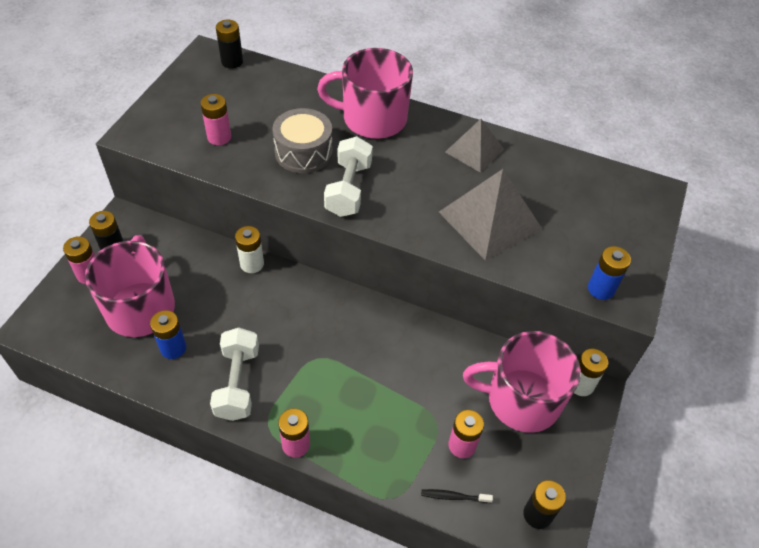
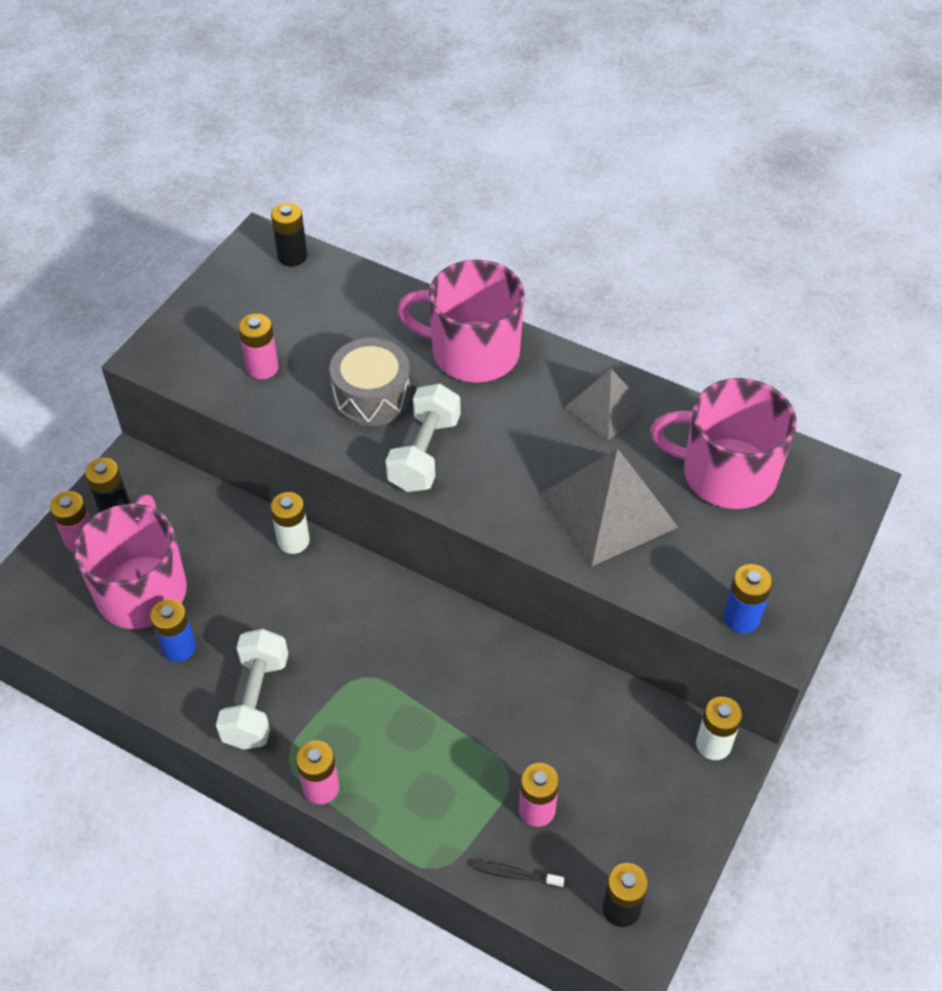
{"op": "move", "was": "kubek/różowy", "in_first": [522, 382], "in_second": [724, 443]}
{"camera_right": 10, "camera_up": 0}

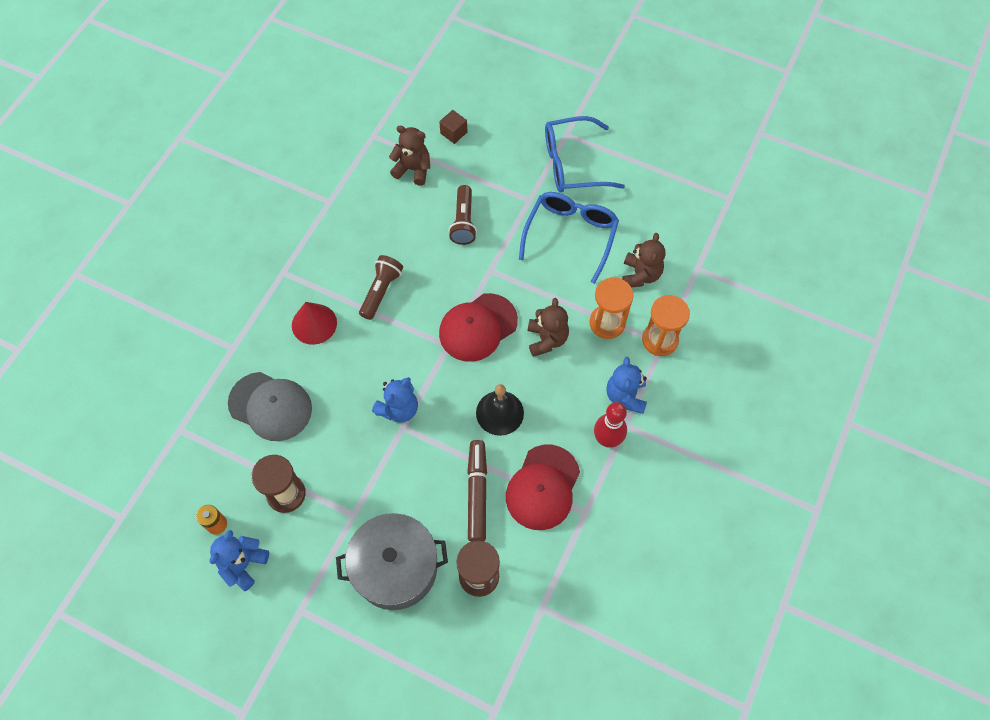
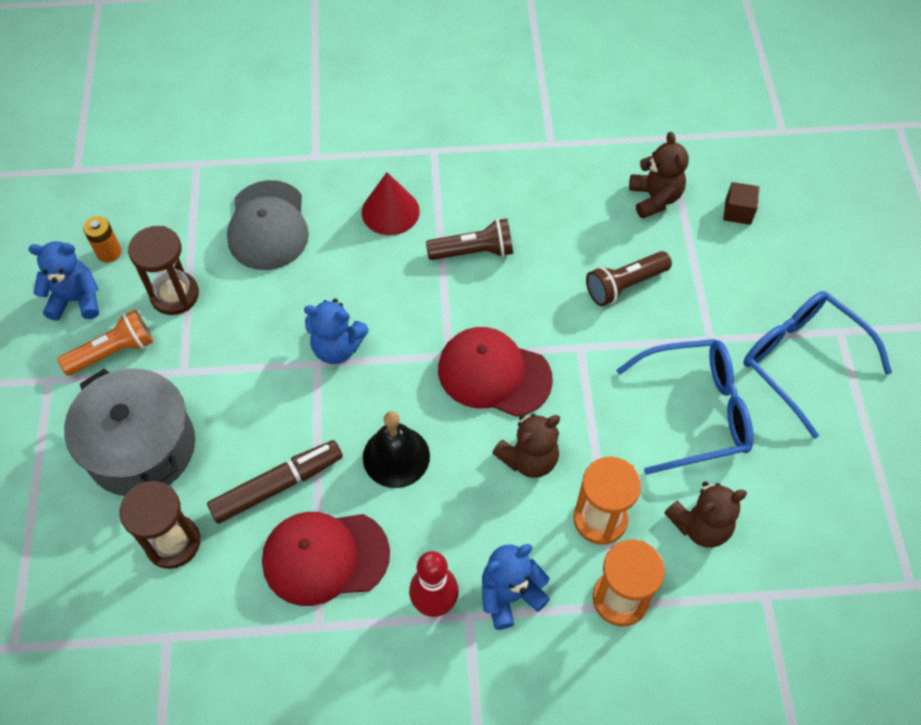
{"op": "insert", "now": "latarka/pomarańczowy", "in_second": [105, 342]}
{"camera_right": 60, "camera_up": -5}

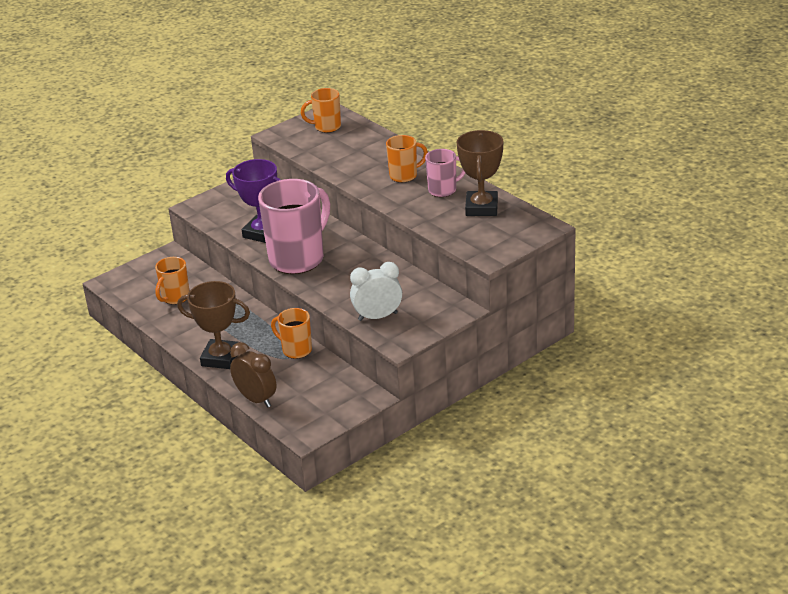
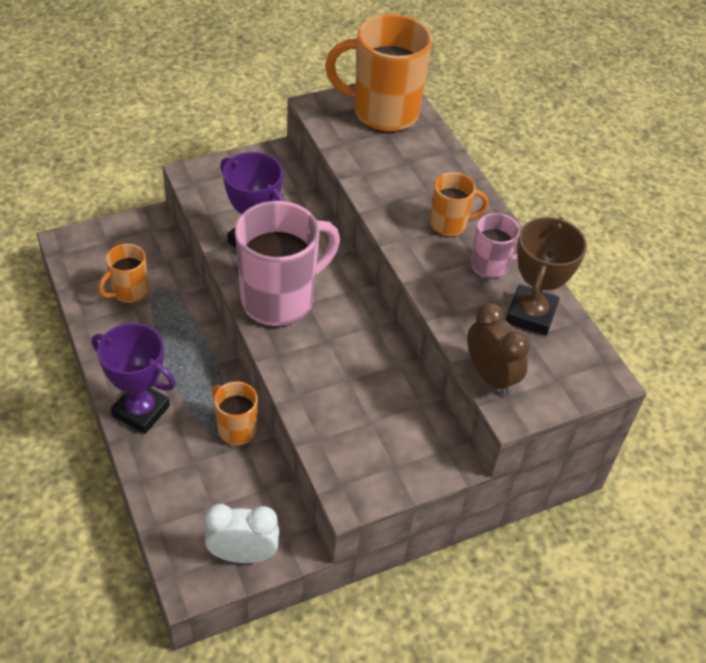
{"op": "recolor", "was": "puchar/brązowy", "now": "puchar/fioletowy", "in_first": [213, 325], "in_second": [134, 378]}
{"op": "move", "was": "budzik/brązowy", "in_first": [253, 374], "in_second": [498, 349]}
{"op": "resize", "was": "kubek/pomarańczowy", "in_first": [321, 110], "in_second": [378, 73], "ratio": 1.94}
{"op": "move", "was": "budzik/biały", "in_first": [376, 291], "in_second": [242, 533]}
{"camera_right": 10, "camera_up": 15}

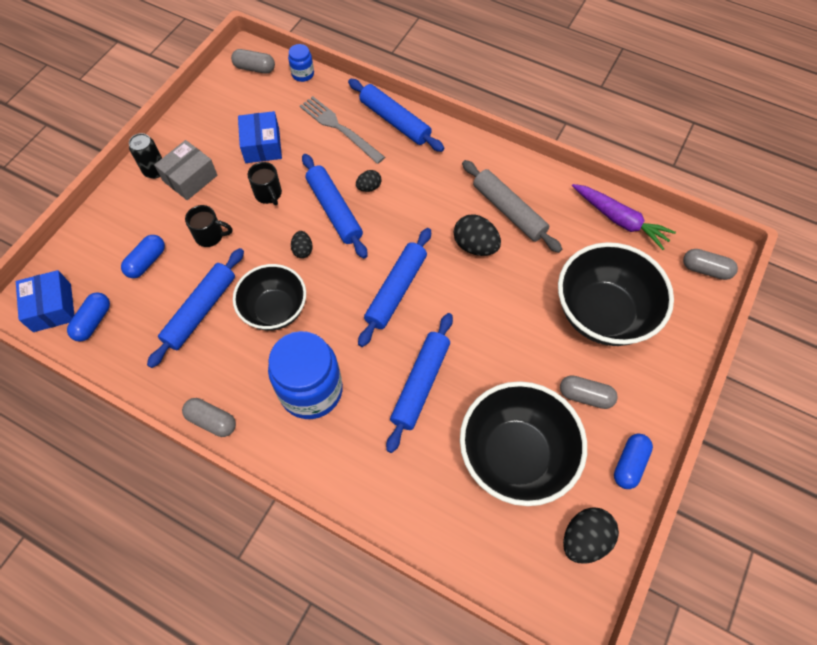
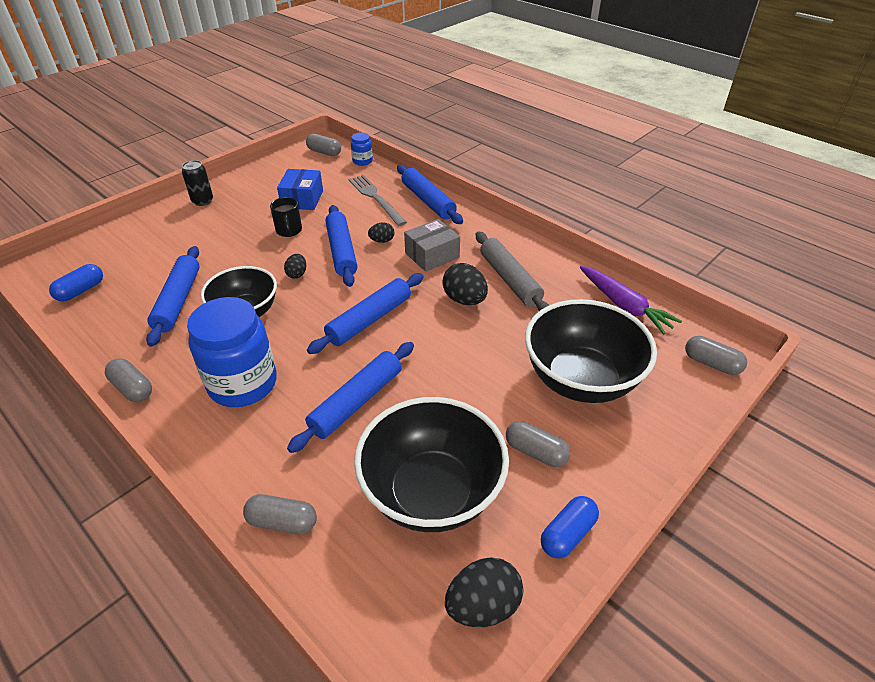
{"op": "delete", "was": "pudełko/niebieski", "in_first": [45, 301]}
{"op": "delete", "was": "kapsułka/niebieski", "in_first": [143, 256]}
{"op": "rotate", "was": "wałek do ciasta/niebieski", "in_first": [195, 308], "in_second": [173, 296], "clockwise": -45}
{"op": "move", "was": "pudełko/szary", "in_first": [185, 170], "in_second": [432, 245]}
{"op": "delete", "was": "kubek/czarny", "in_first": [208, 226]}
{"op": "insert", "now": "kapsułka/szary", "in_second": [280, 514]}
{"camera_right": 15, "camera_up": -20}

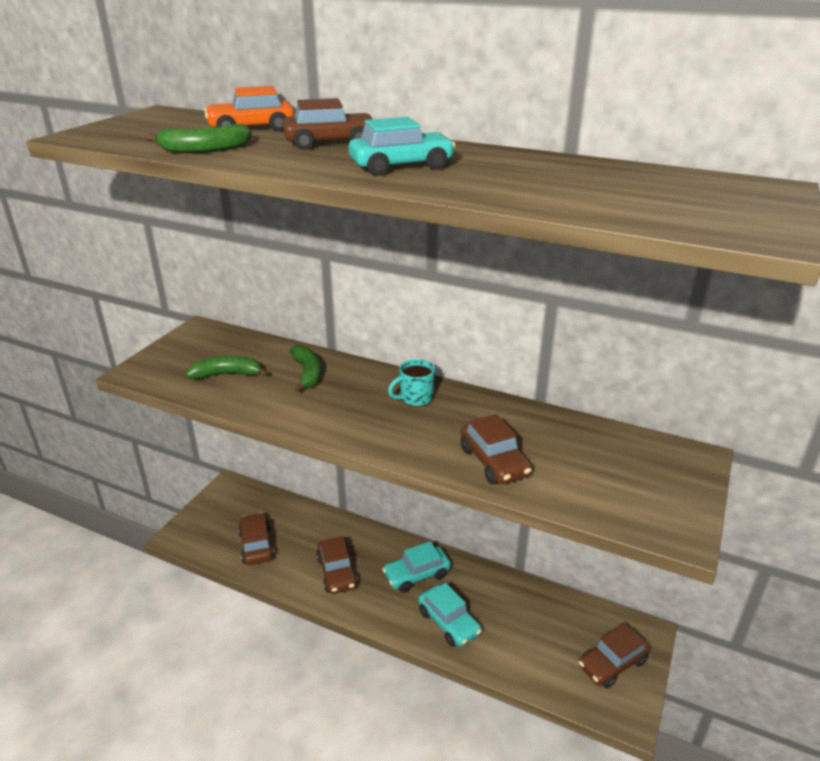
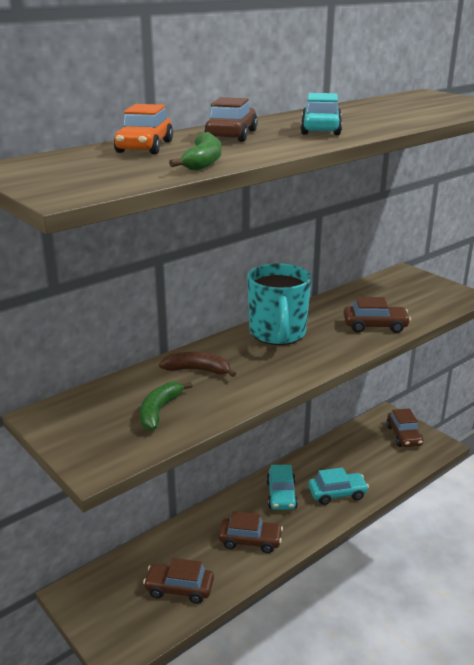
{"op": "recolor", "was": "banan/zielony", "now": "banan/brązowy", "in_first": [305, 369], "in_second": [197, 364]}
{"op": "resize", "was": "kubek/turkusowy", "in_first": [411, 383], "in_second": [279, 304], "ratio": 2.08}
{"camera_right": -65, "camera_up": -5}

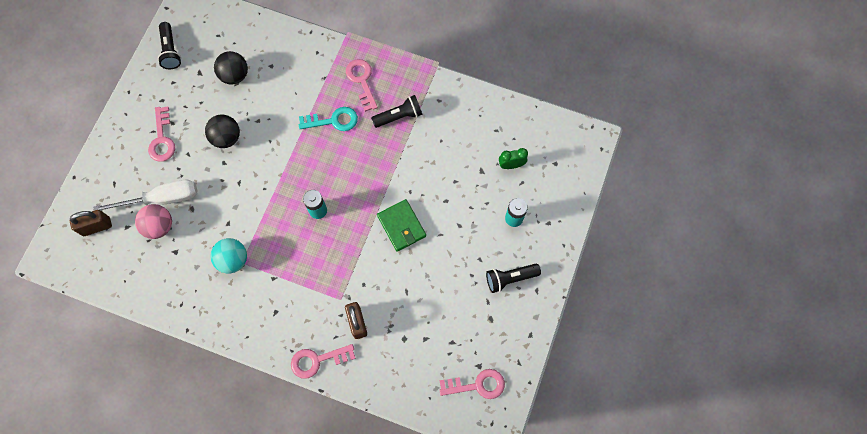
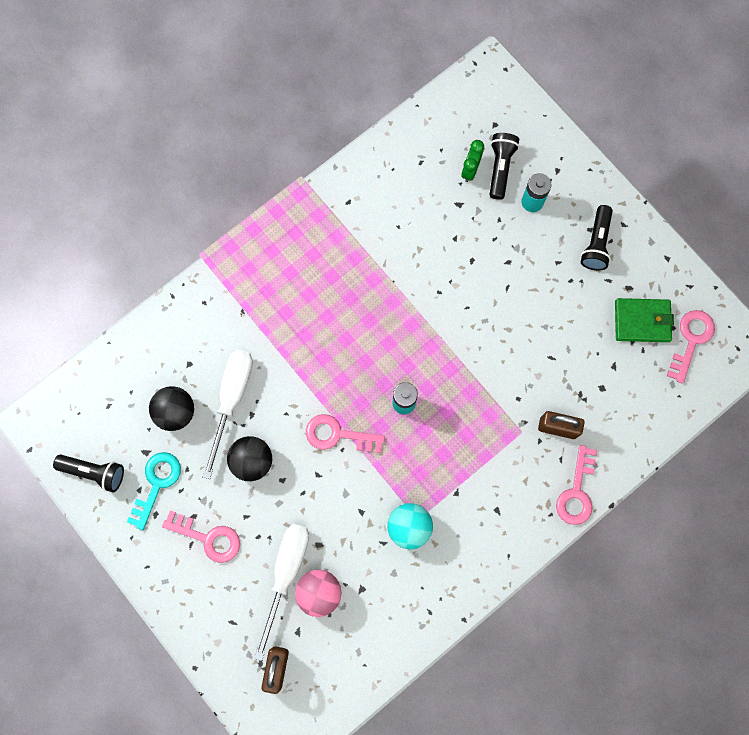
{"op": "move", "was": "klucz/turkusowy", "in_first": [328, 119], "in_second": [154, 491]}
{"op": "move", "was": "klucz/różowy", "in_first": [362, 85], "in_second": [345, 433]}
{"op": "move", "was": "latarka/czarny", "in_first": [396, 111], "in_second": [504, 166]}
{"op": "move", "was": "portfel/zielony", "in_first": [401, 225], "in_second": [644, 320]}
{"op": "insert", "now": "śrubokręt/biały", "in_second": [227, 414]}
{"camera_right": -60, "camera_up": 5}

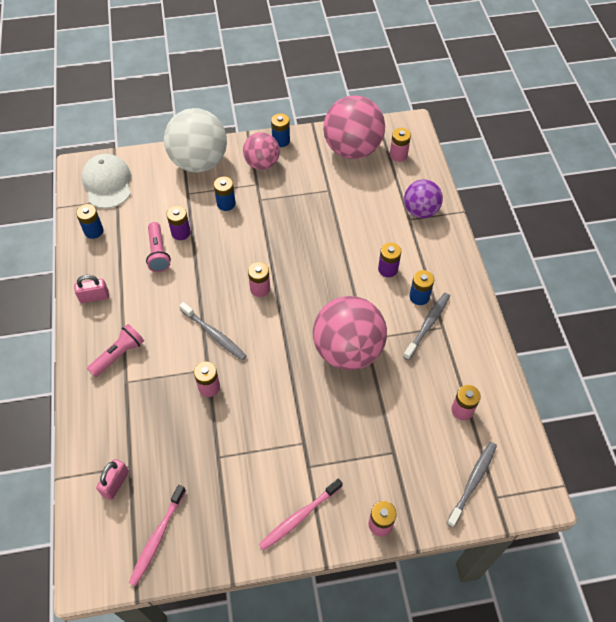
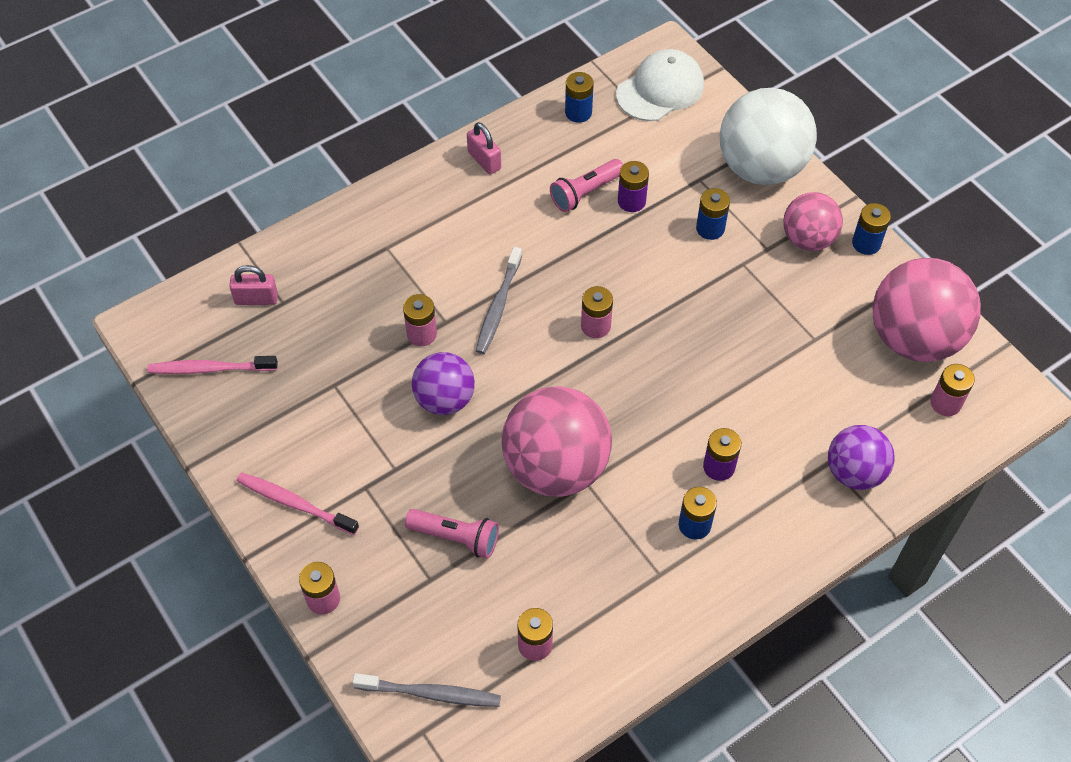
{"op": "move", "was": "latarka/różowy", "in_first": [115, 350], "in_second": [452, 533]}
{"op": "delete", "was": "szczoteczka do zębów/szary", "in_first": [426, 326]}
{"op": "insert", "now": "piłka/fioletowy", "in_second": [443, 383]}
{"camera_right": 65, "camera_up": 0}

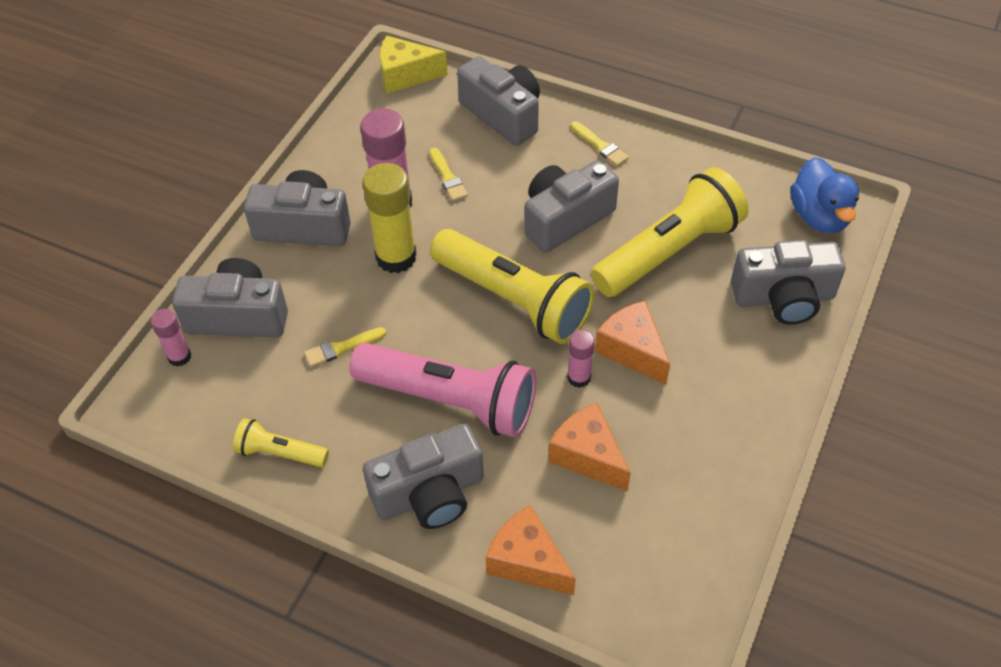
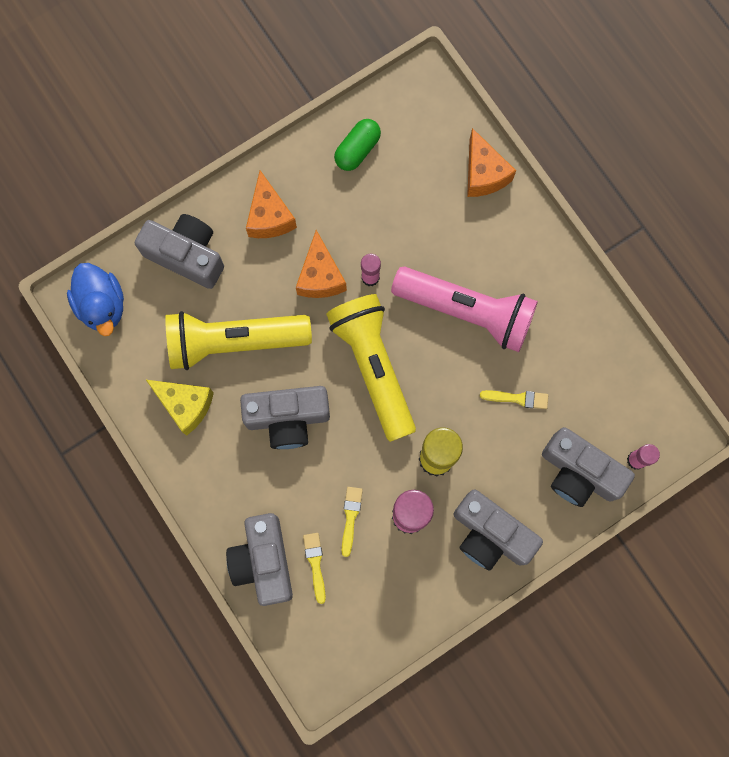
{"op": "delete", "was": "latarka/żółty", "in_first": [281, 442]}
{"op": "rotate", "was": "latarka/różowy", "in_first": [442, 390], "in_second": [464, 309], "clockwise": 150}
{"op": "delete", "was": "aparat fotograficzny/szary", "in_first": [423, 476]}
{"op": "move", "was": "ser/żółty", "in_first": [414, 65], "in_second": [180, 408]}
{"op": "move", "was": "ser/pomarańczowy", "in_first": [589, 447], "in_second": [271, 204]}
{"op": "move", "was": "pędzel/żółty", "in_first": [600, 143], "in_second": [314, 568]}
{"op": "rotate", "was": "kaczka/niebieski", "in_first": [824, 195], "in_second": [95, 299], "clockwise": 135}
{"op": "insert", "now": "kapsułka/zielony", "in_second": [357, 145]}
{"camera_right": -150, "camera_up": 25}

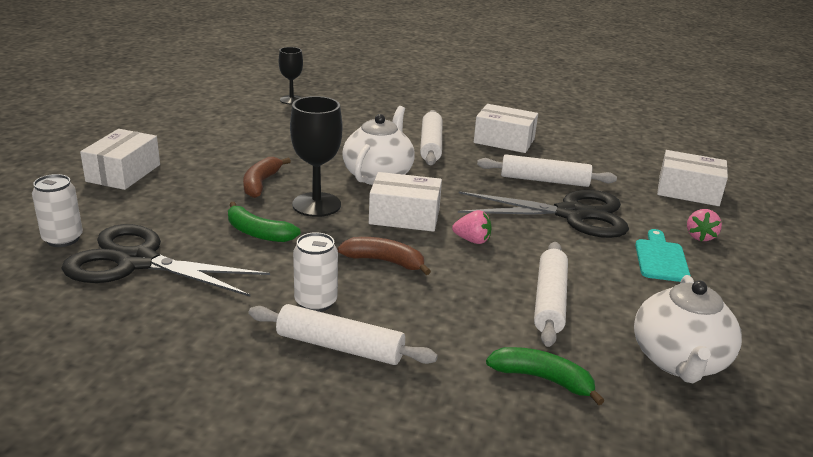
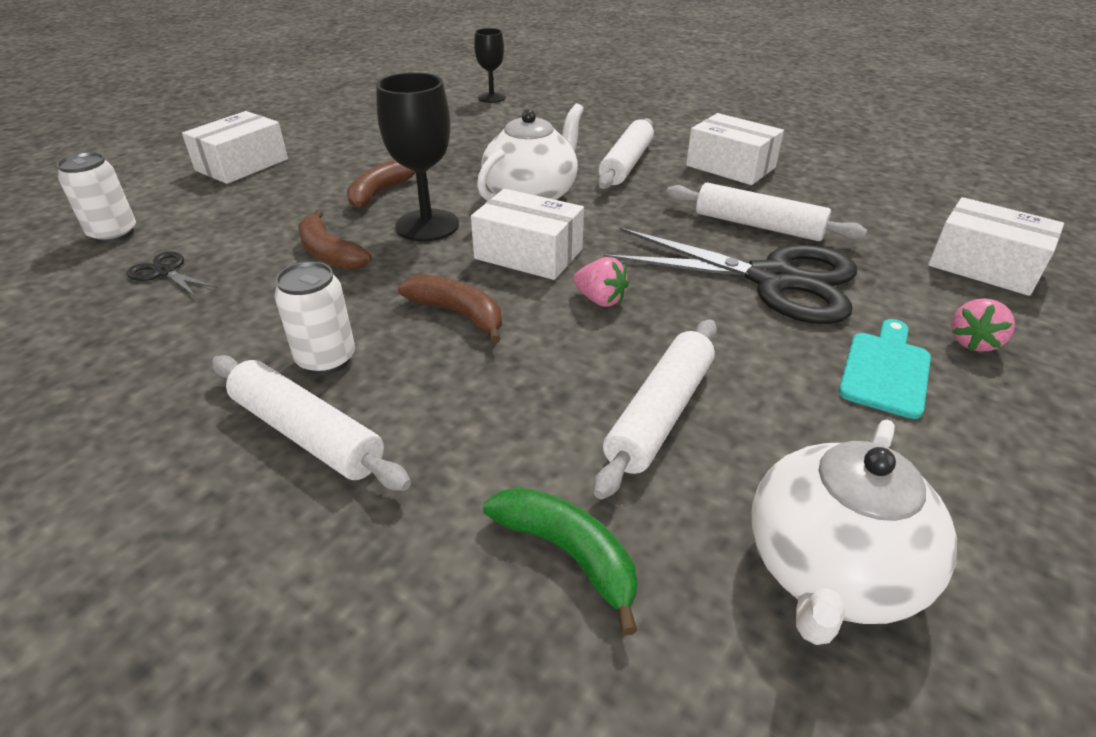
{"op": "resize", "was": "nożyczki/czarny", "in_first": [165, 260], "in_second": [172, 274], "ratio": 0.41}
{"op": "recolor", "was": "banan/zielony", "now": "banan/brązowy", "in_first": [264, 222], "in_second": [335, 240]}
{"camera_right": 20, "camera_up": 10}

